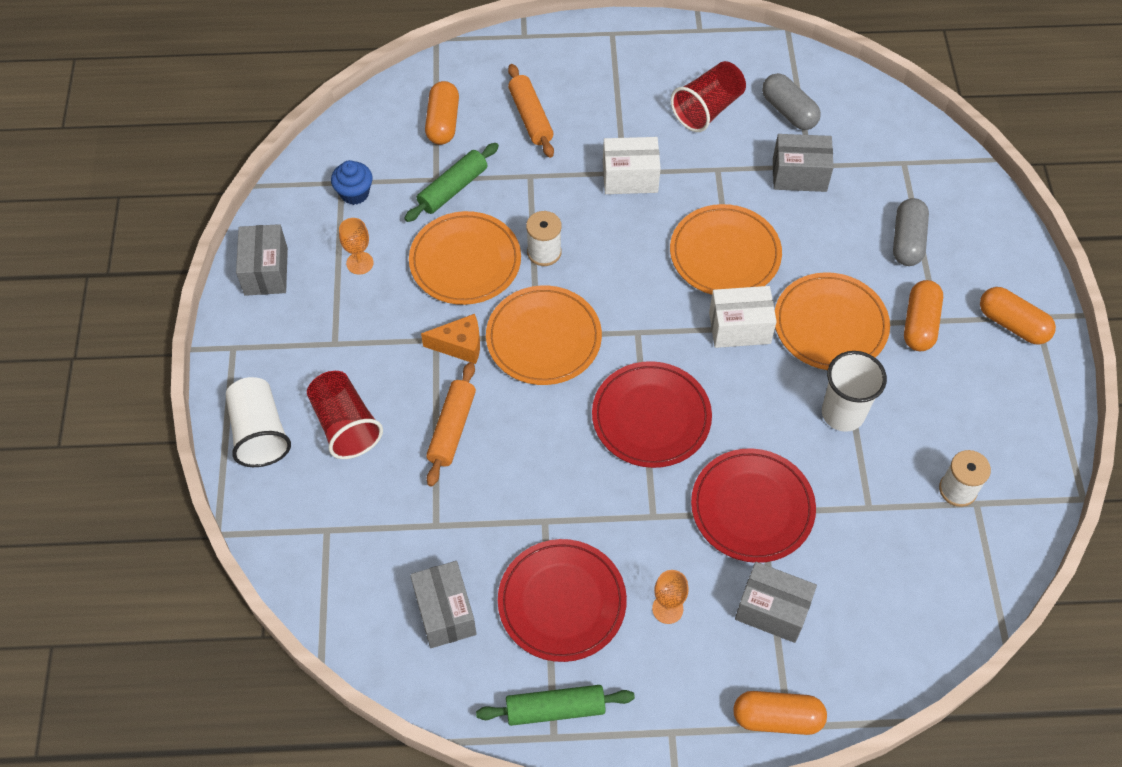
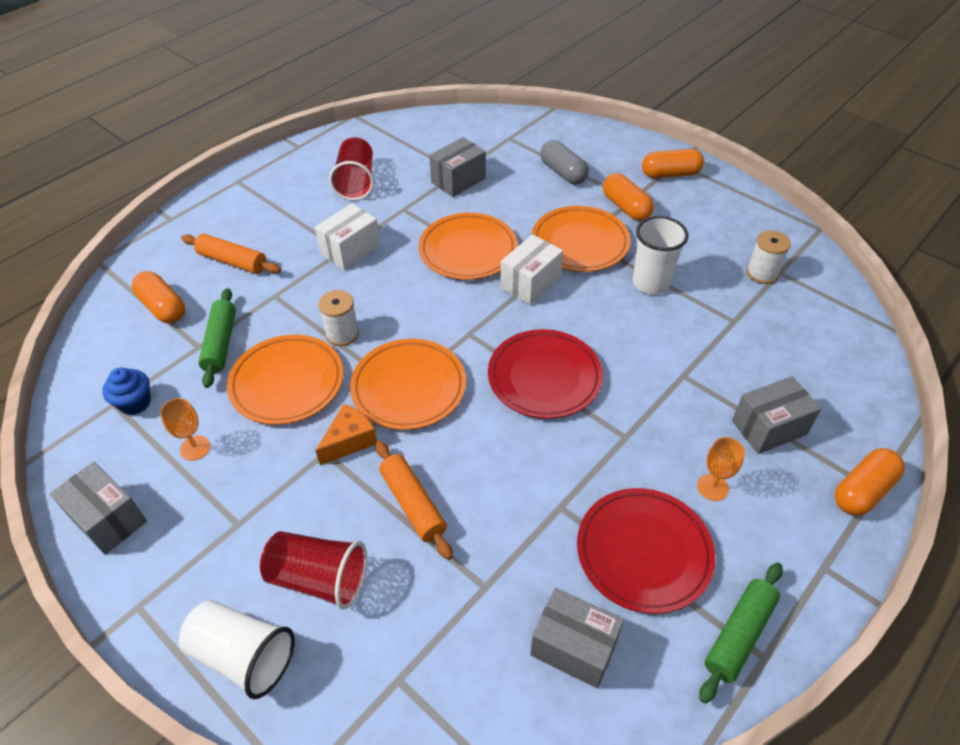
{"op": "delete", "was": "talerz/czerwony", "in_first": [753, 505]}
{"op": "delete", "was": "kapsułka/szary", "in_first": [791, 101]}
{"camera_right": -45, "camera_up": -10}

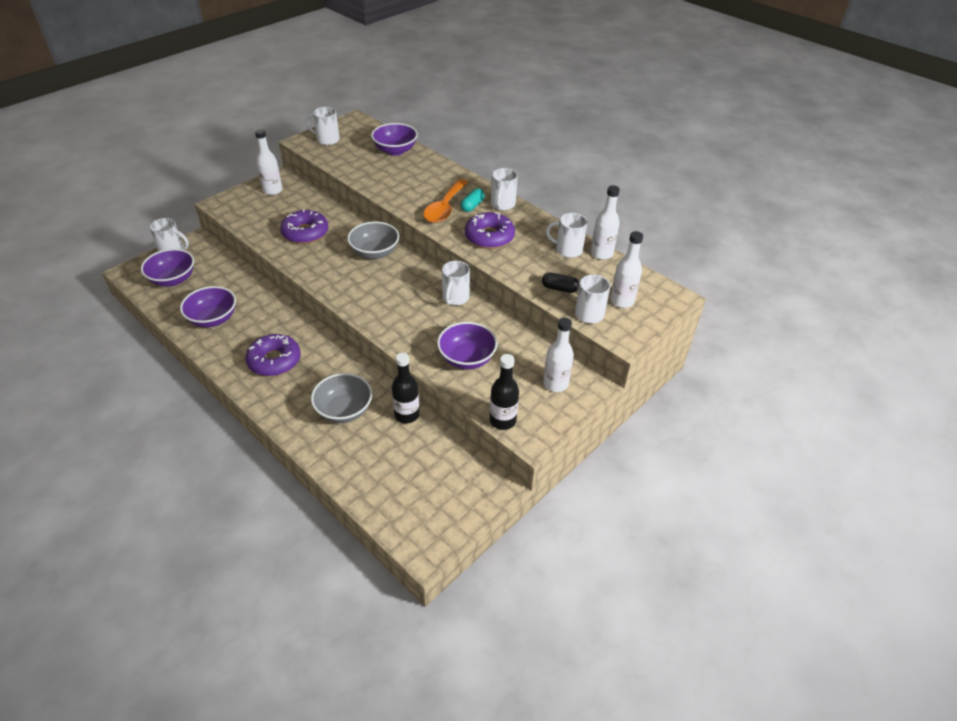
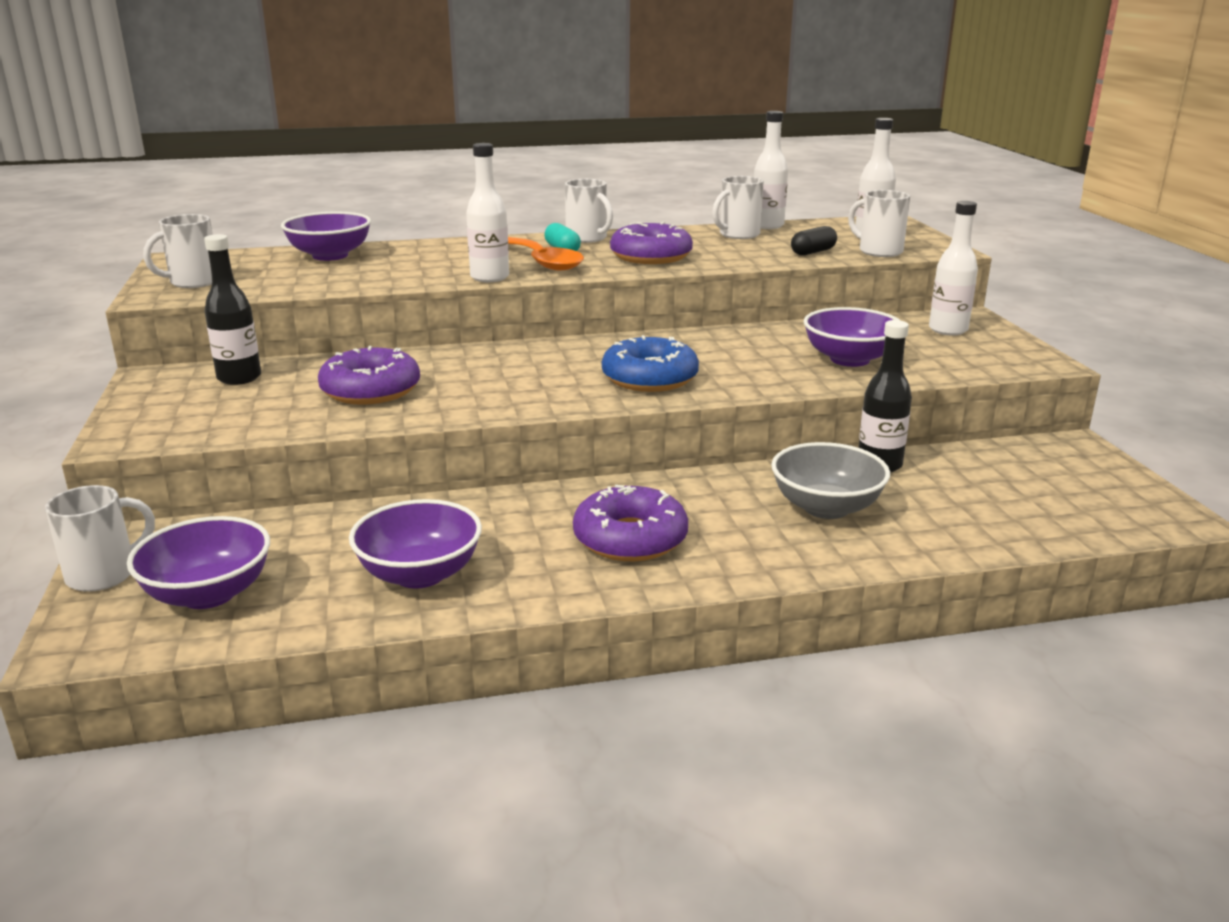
{"op": "move", "was": "butelka/biały", "in_first": [269, 162], "in_second": [487, 212]}
{"op": "delete", "was": "miska/szary", "in_first": [373, 240]}
{"op": "delete", "was": "kubek/biały", "in_first": [456, 283]}
{"op": "move", "was": "butelka/czarny", "in_first": [504, 392], "in_second": [232, 309]}
{"op": "insert", "now": "donut/niebieski", "in_second": [650, 363]}
{"camera_right": -55, "camera_up": -20}

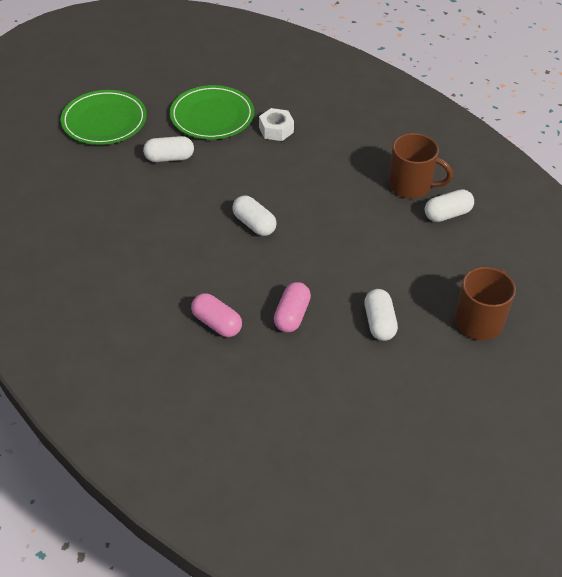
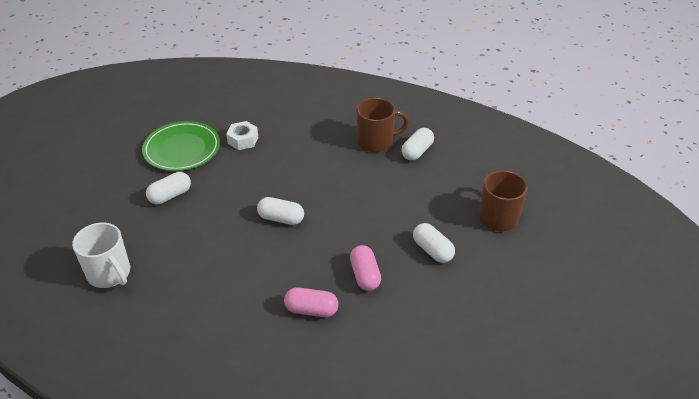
{"op": "delete", "was": "talerz/zielony", "in_first": [104, 117]}
{"op": "insert", "now": "kubek/biały", "in_second": [101, 255]}
{"camera_right": -30, "camera_up": -5}

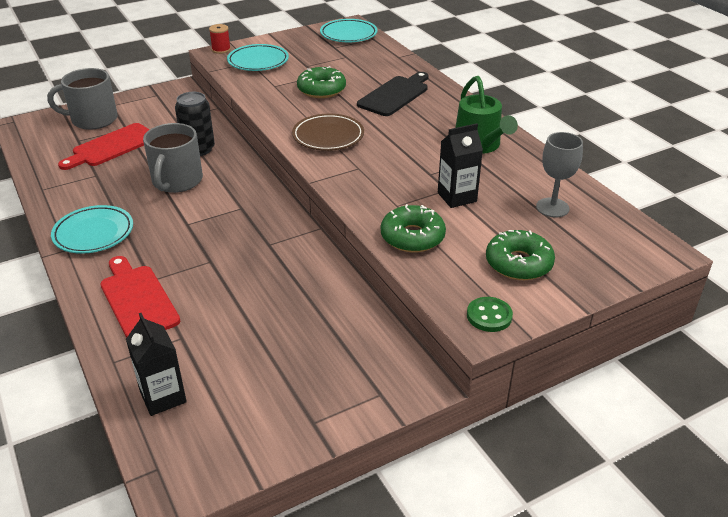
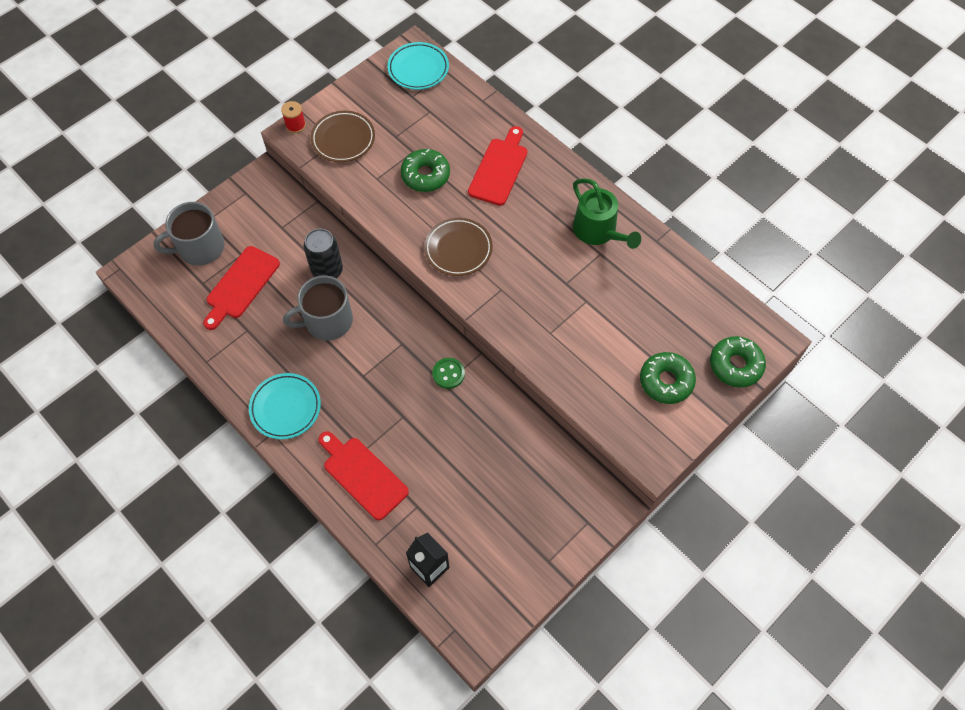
{"op": "rotate", "was": "kubek/szary", "in_first": [173, 158], "in_second": [318, 308], "clockwise": 75}
{"op": "recolor", "was": "talerz/turkusowy", "now": "talerz/brązowy", "in_first": [258, 57], "in_second": [343, 136]}
{"op": "recolor", "was": "deska do krojenia/czarny", "now": "deska do krojenia/czerwony", "in_first": [393, 94], "in_second": [497, 166]}
{"op": "move", "was": "donut/zielony", "in_first": [413, 228], "in_second": [738, 362]}
{"op": "delete", "was": "karton mleka/czarny", "in_first": [460, 165]}
{"op": "move", "was": "guzik/zielony", "in_first": [490, 314], "in_second": [448, 373]}
{"op": "delete", "was": "kielich/szary", "in_first": [559, 174]}
{"camera_right": -15, "camera_up": 25}

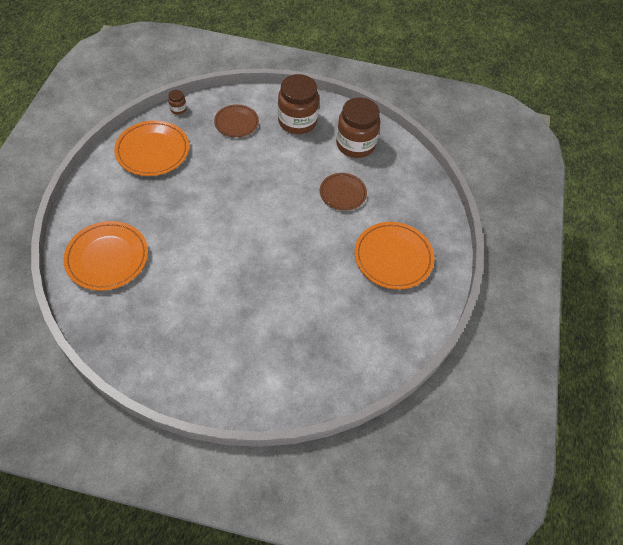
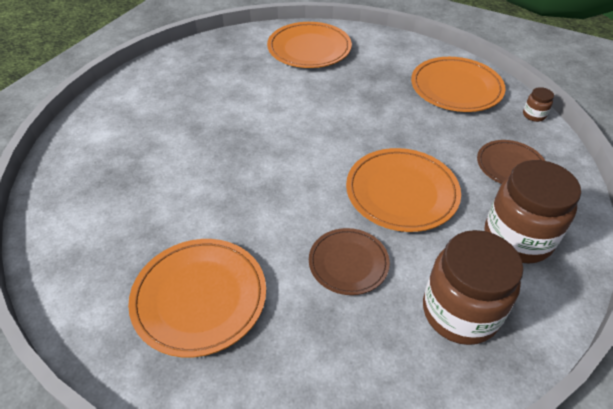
{"op": "insert", "now": "talerz/pomarańczowy", "in_second": [403, 190]}
{"camera_right": 110, "camera_up": -10}

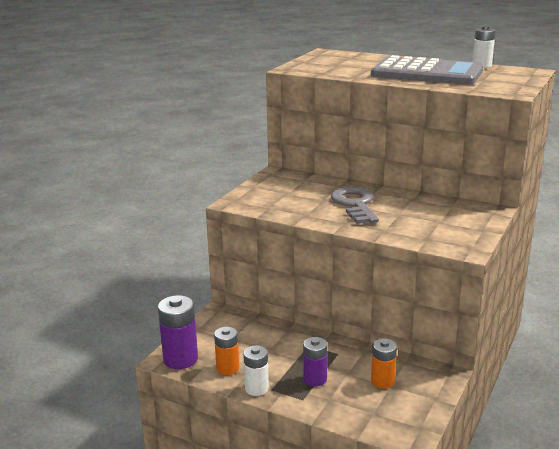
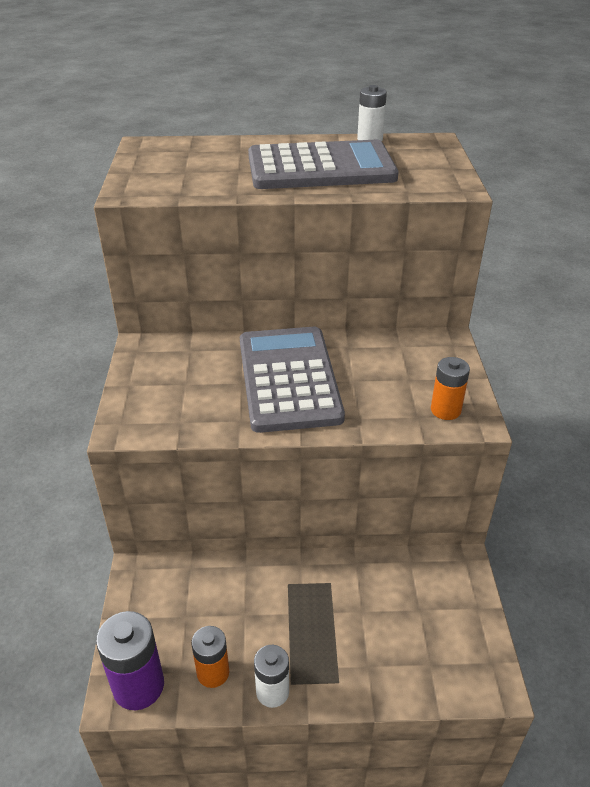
{"op": "delete", "was": "bateria/fioletowy", "in_first": [315, 362]}
{"op": "replace", "was": "klucz/szary", "now": "kalkulator/szary", "in_first": [355, 205], "in_second": [292, 380]}
{"op": "move", "was": "bateria/pomarańczowy", "in_first": [384, 363], "in_second": [450, 388]}
{"camera_right": -30, "camera_up": 15}

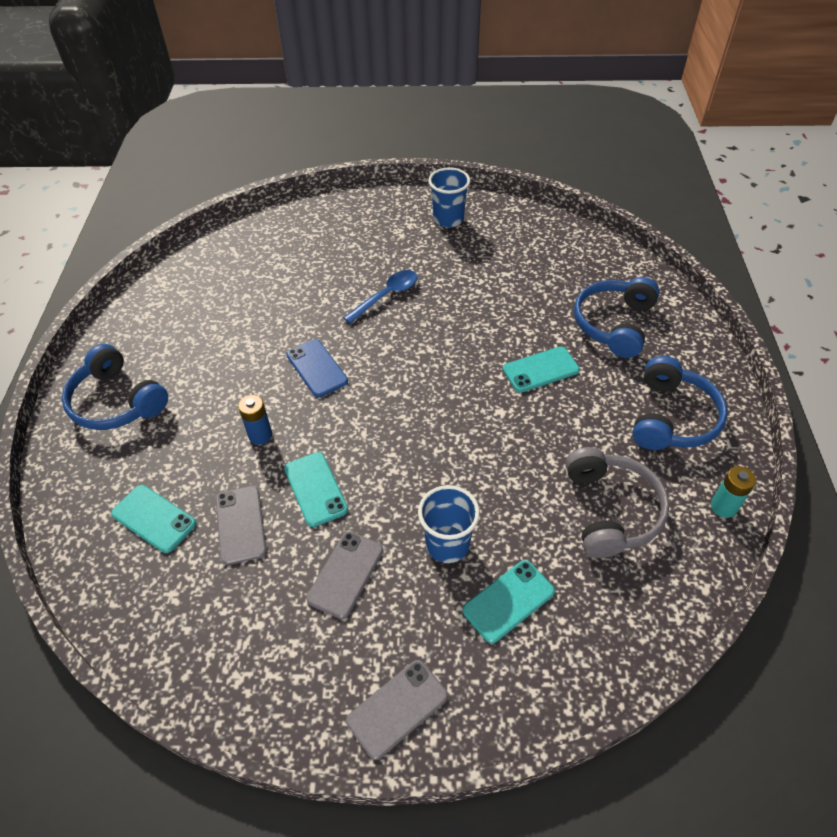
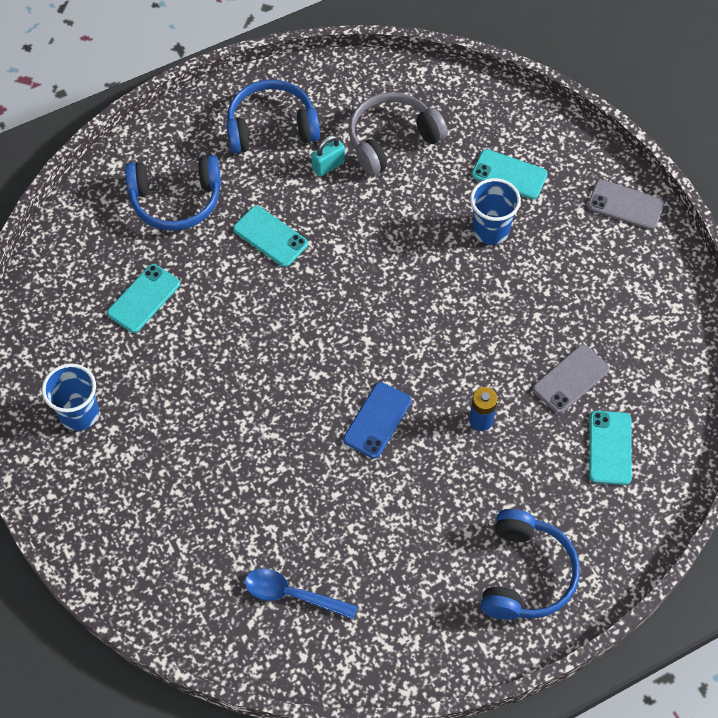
{"op": "move", "was": "telefon/turkusowy", "in_first": [316, 489], "in_second": [143, 298]}
{"op": "delete", "was": "telefon/szary", "in_first": [344, 575]}
{"op": "move", "was": "łyżka/niebieski", "in_first": [380, 297], "in_second": [301, 594]}
{"op": "delete", "was": "bateria/turkusowy", "in_first": [733, 492]}
{"op": "insert", "now": "kłódka/turkusowy", "in_second": [328, 156]}
{"camera_right": -120, "camera_up": 10}

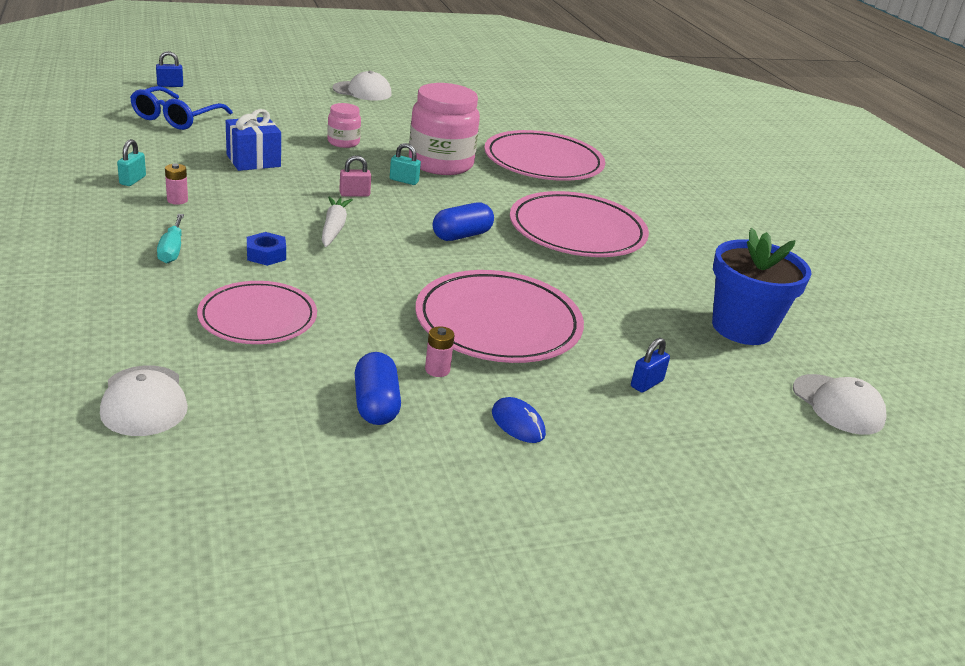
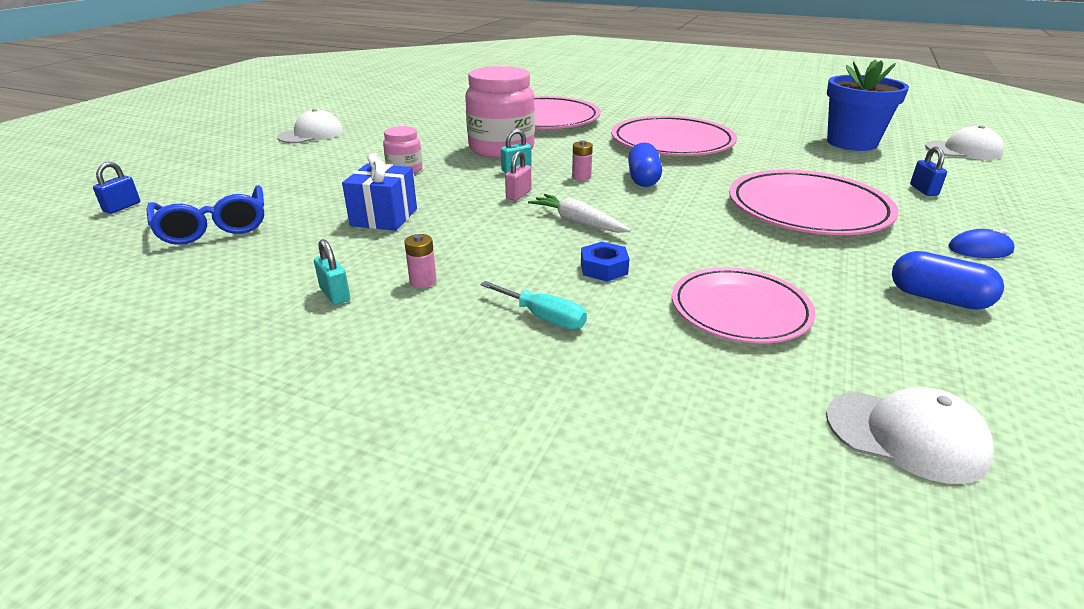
{"op": "move", "was": "bateria/różowy", "in_first": [440, 351], "in_second": [582, 160]}
{"camera_right": -45, "camera_up": 0}

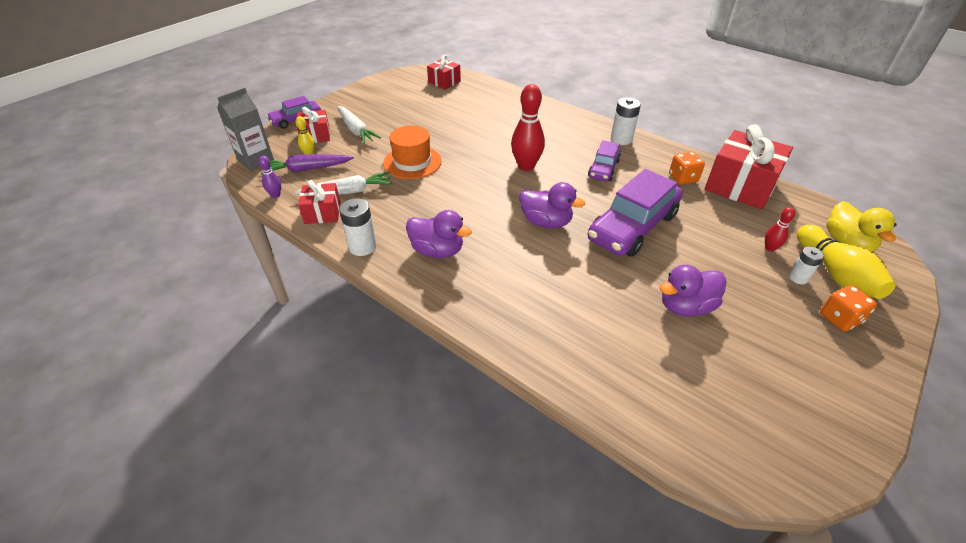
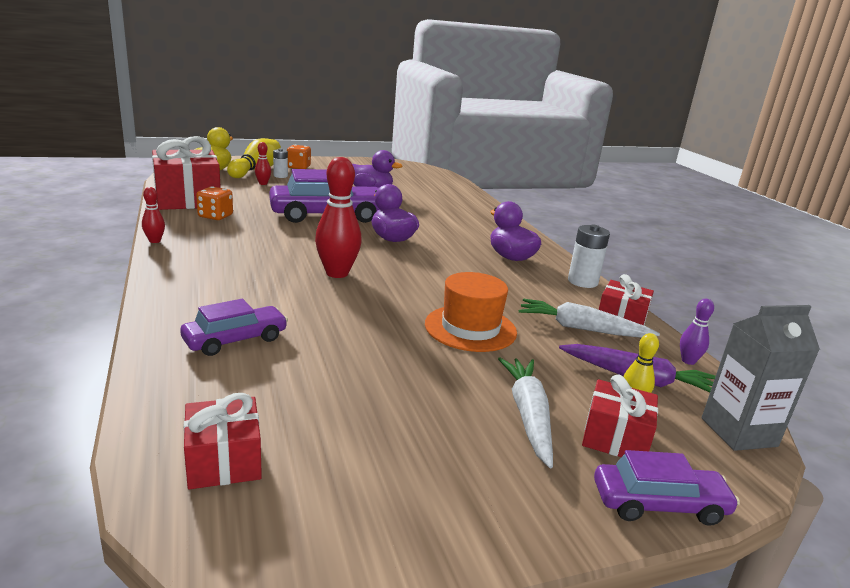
{"op": "move", "was": "samochód/fioletowy", "in_first": [604, 160], "in_second": [234, 327]}
{"op": "delete", "was": "bateria/biały", "in_first": [626, 121]}
{"op": "insert", "now": "kręgiel/czerwony", "in_second": [153, 215]}
{"camera_right": -150, "camera_up": -20}

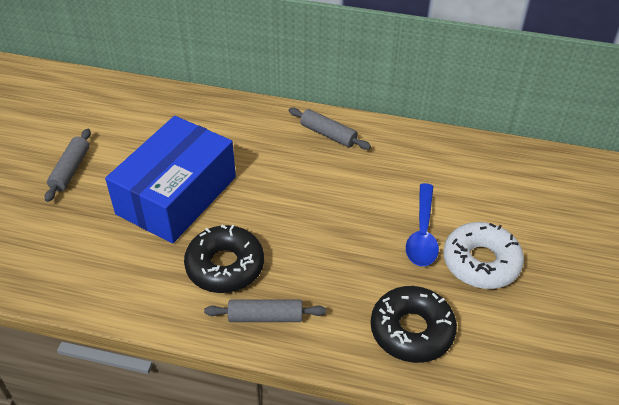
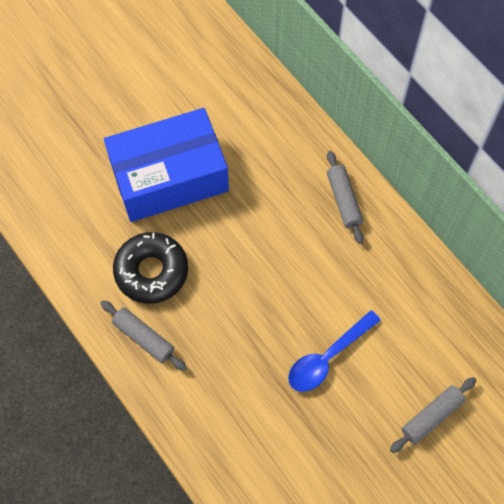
{"op": "move", "was": "wałek do ciasta/szary", "in_first": [68, 165], "in_second": [433, 415]}
{"op": "delete", "was": "donut/czarny", "in_first": [414, 324]}
{"op": "delete", "was": "donut/biały", "in_first": [483, 255]}
{"camera_right": 40, "camera_up": 20}

